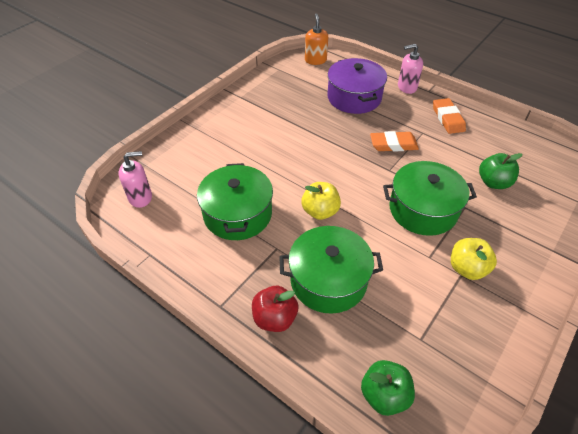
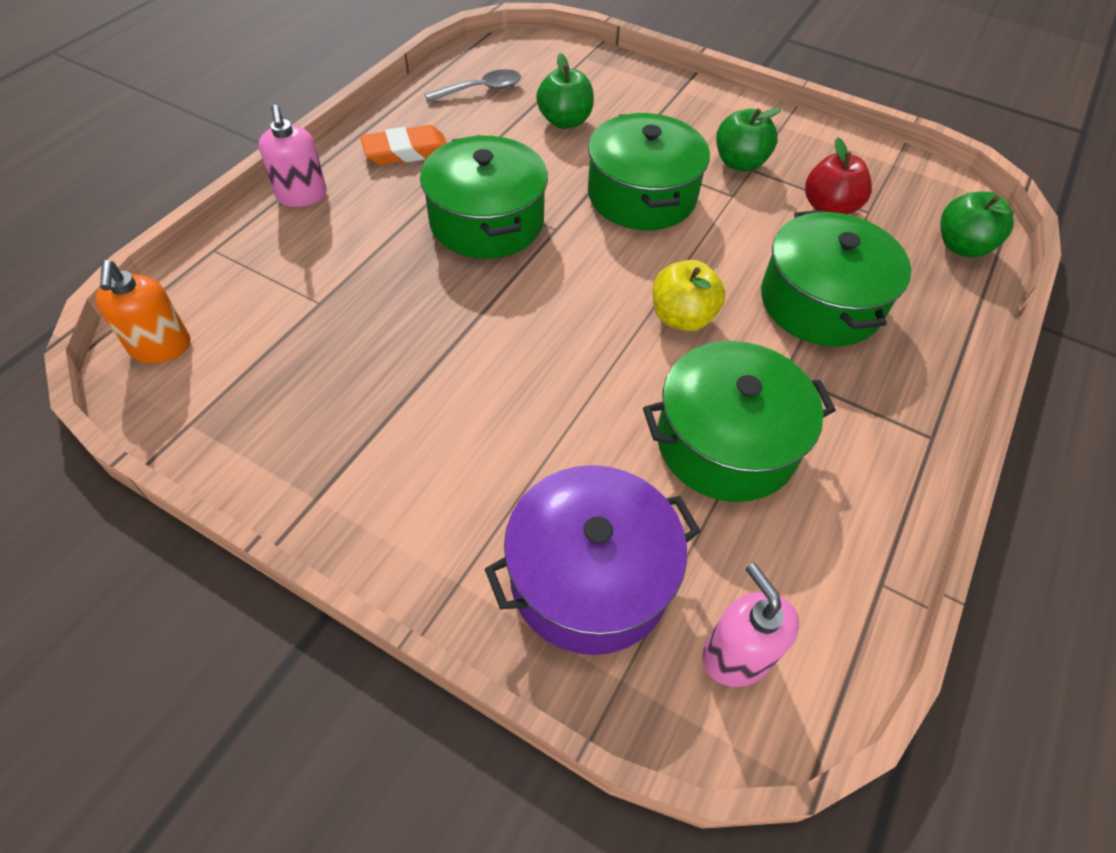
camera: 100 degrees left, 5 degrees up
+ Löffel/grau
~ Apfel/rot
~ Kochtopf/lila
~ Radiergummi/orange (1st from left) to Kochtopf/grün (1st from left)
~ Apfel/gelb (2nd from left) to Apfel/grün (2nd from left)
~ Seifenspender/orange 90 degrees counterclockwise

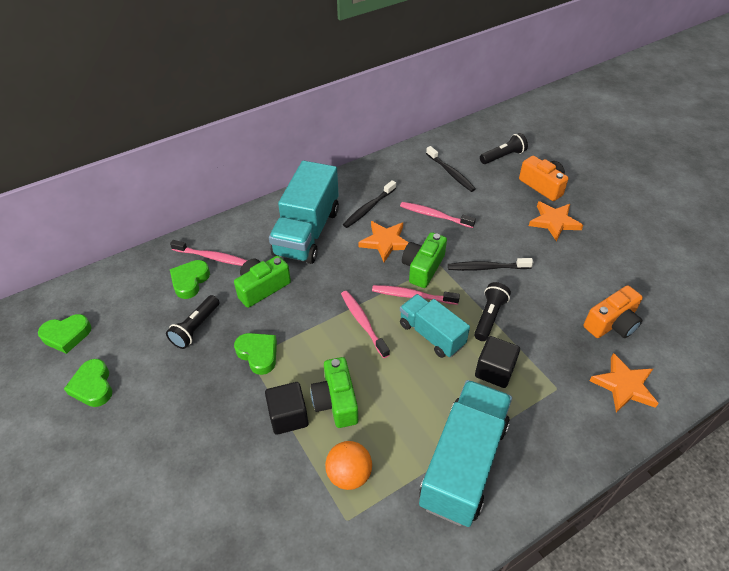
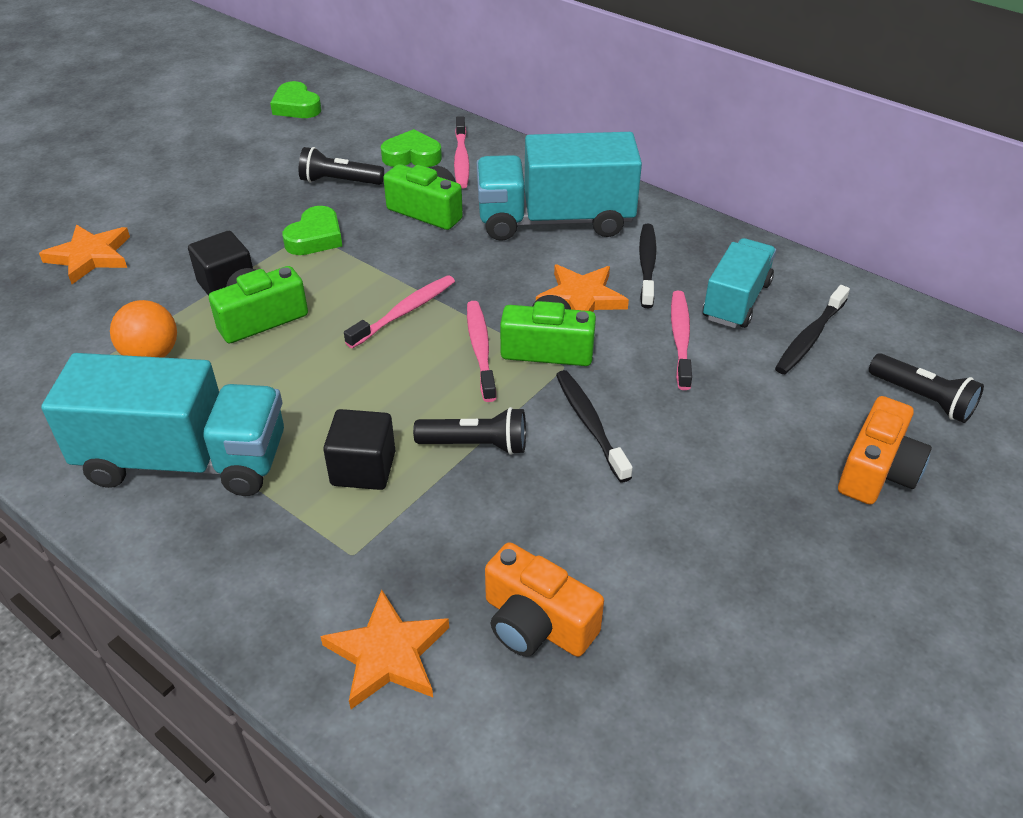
camera: 70 degrees right, 5 degrees down
- Herz/grün (2nd from left)
~ Lastwagen/türkis (2nd from left in the first image) to Lastwagen/türkis (3rd from left)
~ Stern/orange (2nd from left in the first image) to Stern/orange (1st from left)
~ Zahnbürste/schwarz (1st from left in the first image) 75 degrees clockwise

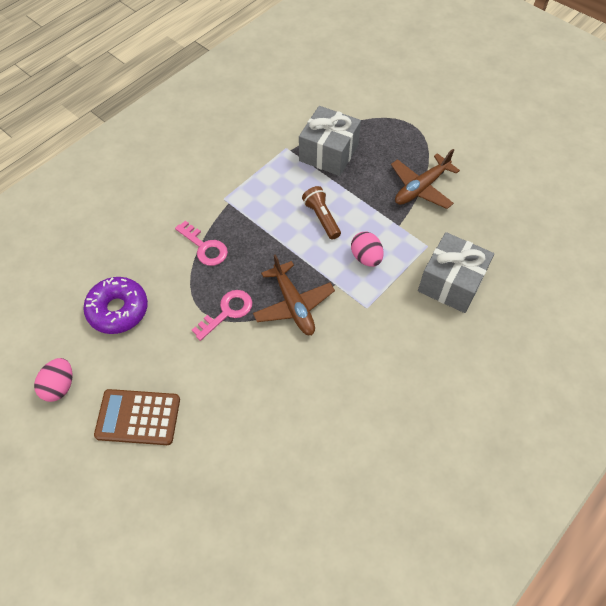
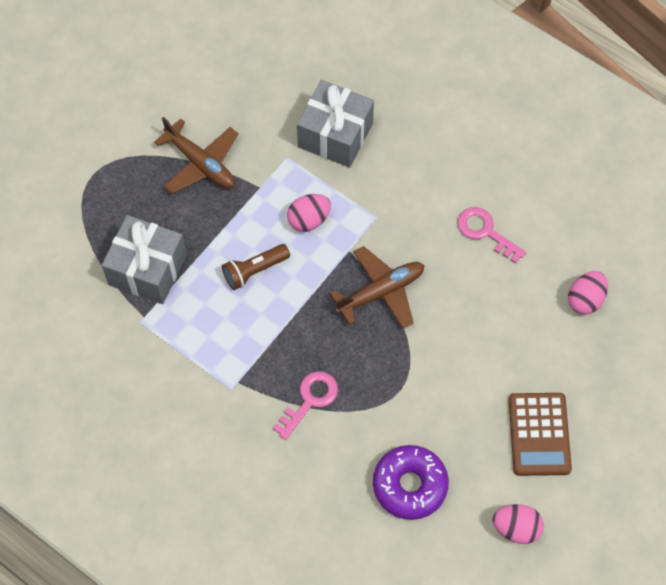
camera: 95 degrees left, 5 degrees up
+ Ei/rosa (3rd from left)
~ Schlüssel/rosa (2nd from left)

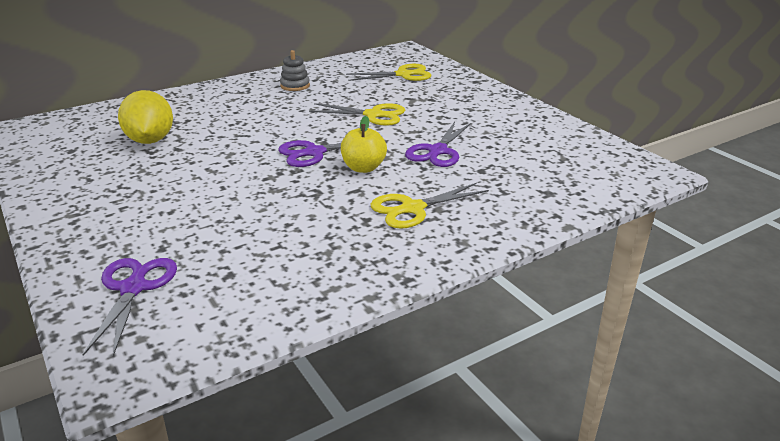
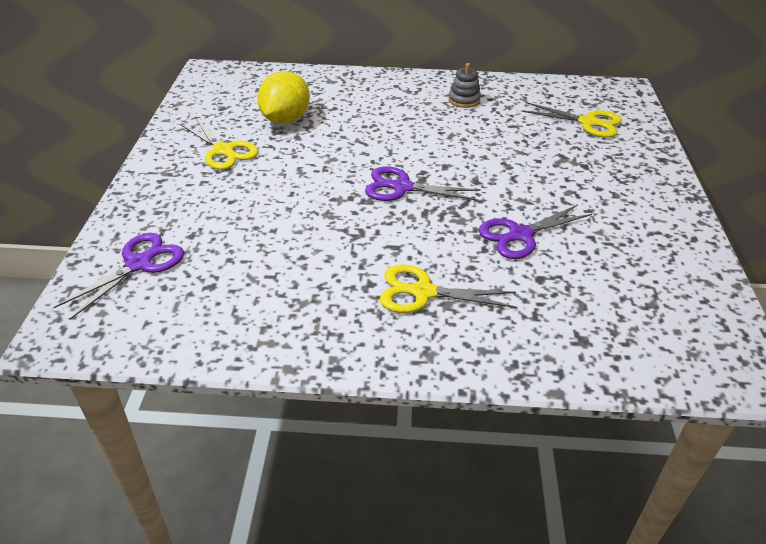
camera: 35 degrees right, 10 degrees up
- Apfel/gelb
~ Schere/gelb (1st from left)

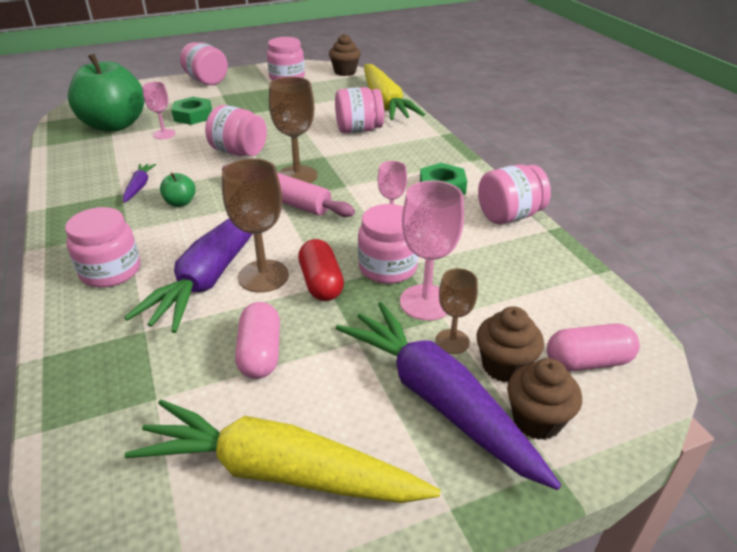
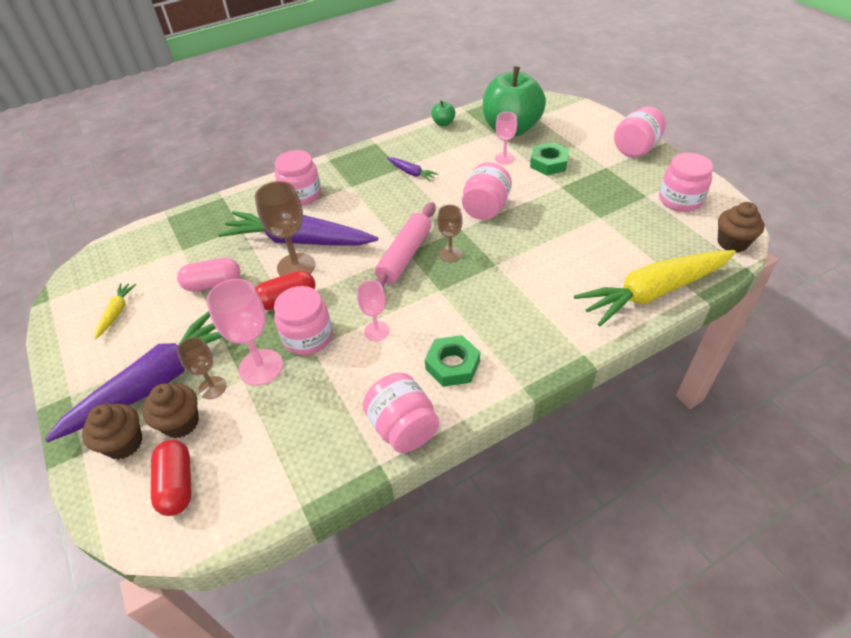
camera: 85 degrees right, 10 degrees up
- Einmachglas/rosa (5th from left)
~ Apfel/grün (2nd from left in the first image) to Apfel/grün (1st from left)
~ Kapsel/rosa (2nd from left) to Kapsel/rot (1st from left)
~ Karotte/lila (1st from left in the first image) 45 degrees clockwise
~ Karotte/gelb (1st from left) x0.42
~ Kelch/braun (2nd from left in the first image) x0.60

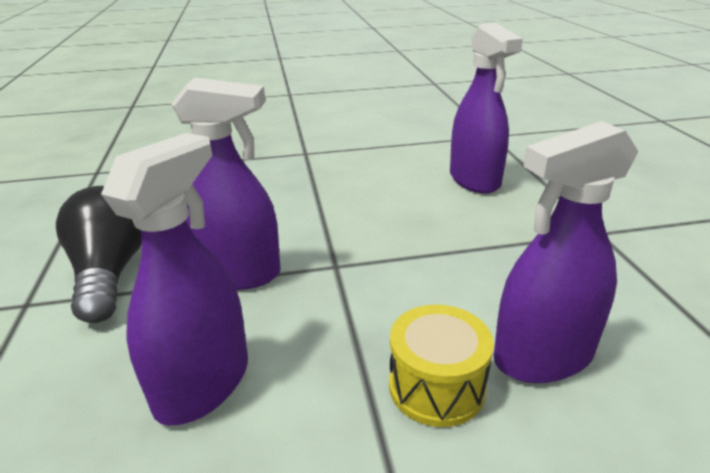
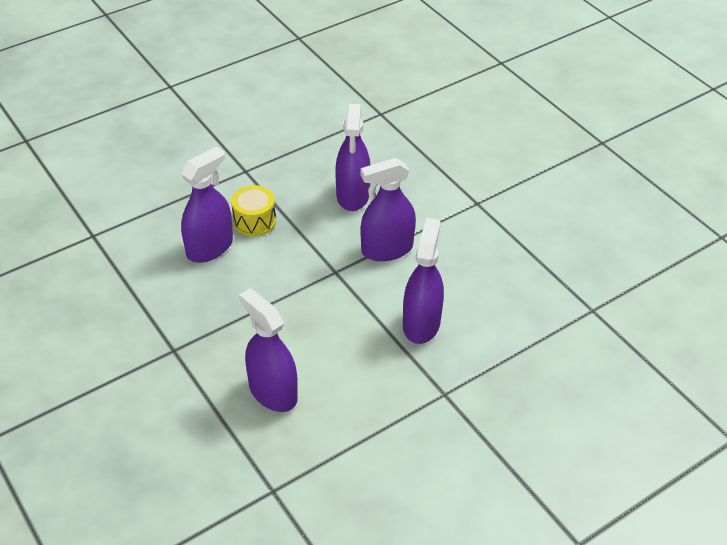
camera: 155 degrees right, 15 degrees up
- Glühbirne/schwarz
+ Sprühflasche/lila (5th from left)

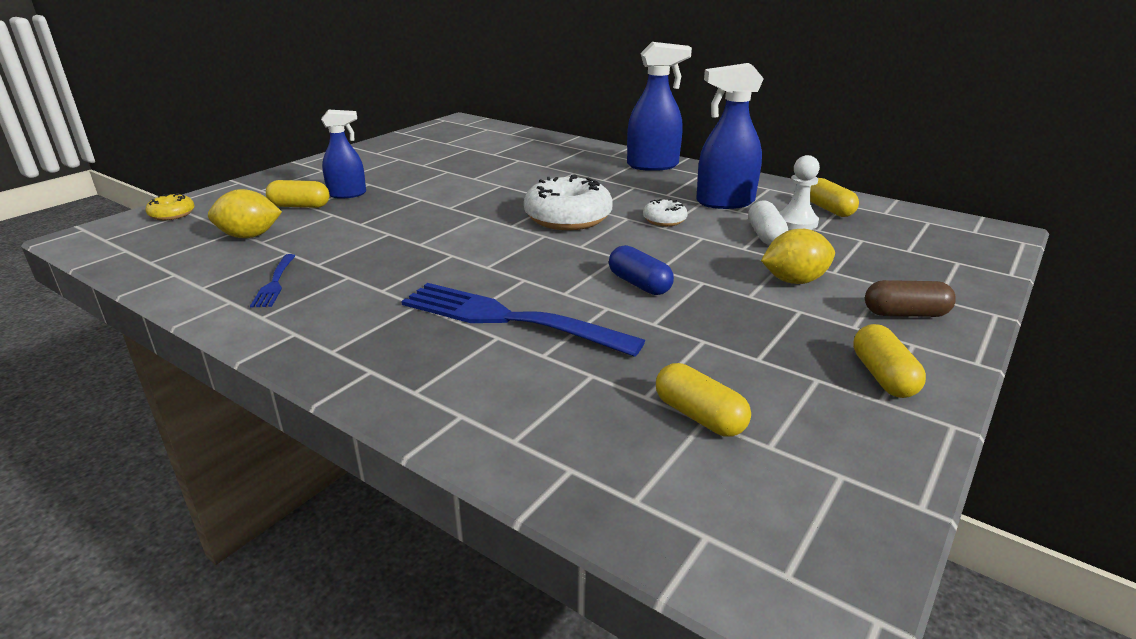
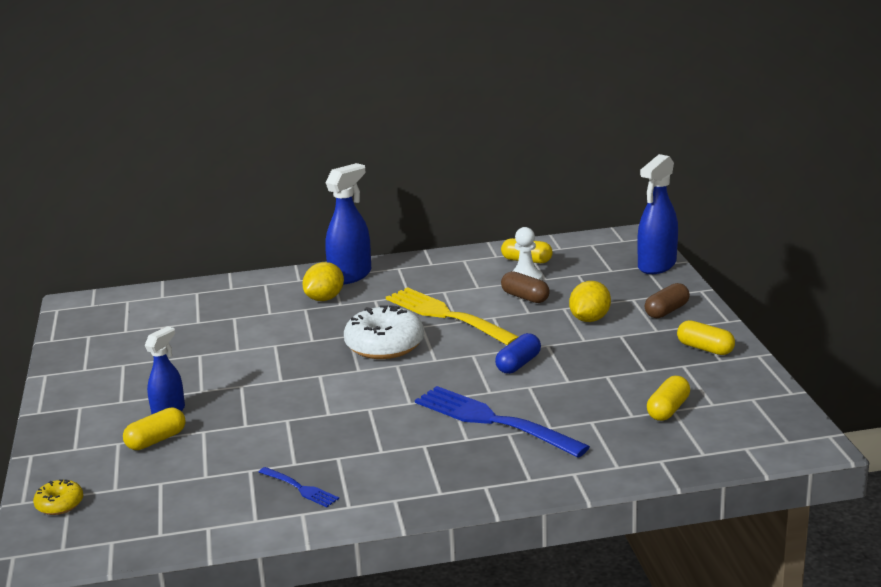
camera: 45 degrees left, 5 degrees down
~ Zitrone/gelb (1st from left)
~ Sprühflasche/blau (3rd from left)
~ Donut/weiß (2nd from left) to Gabel/gelb
~ Kapsel/weiß to Kapsel/braun (1st from left)
~ Gabel/blau (2nd from left) 60 degrees clockwise
~ Kapsel/blau 60 degrees counterclockwise
~ Kapsel/gelb (2nd from left in the first image) 60 degrees counterclockwise

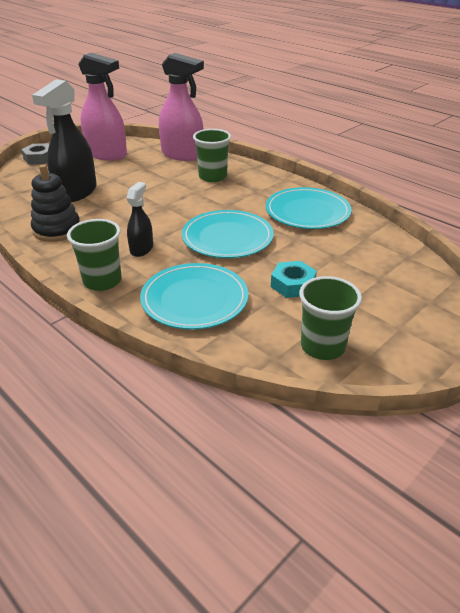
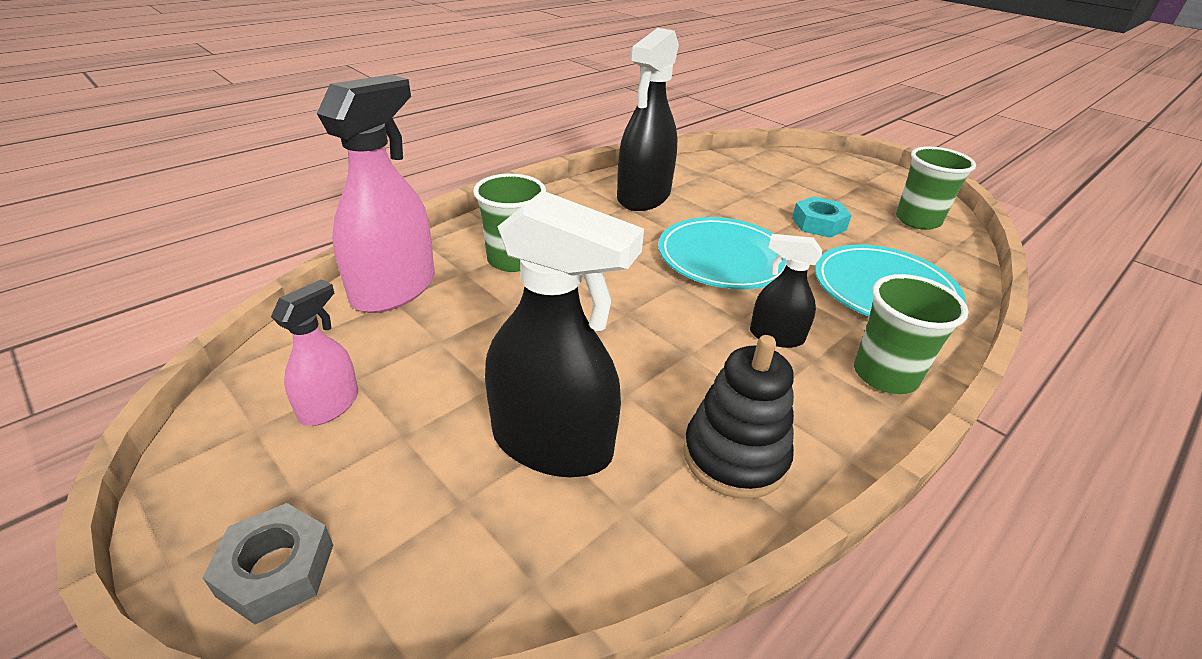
camera: 90 degrees left, 0 degrees up
~ Teller/türkis (3rd from left) to Sprühflasche/schwarz (2nd from left)
~ Sprühflasche/rosa (1st from left) x0.53

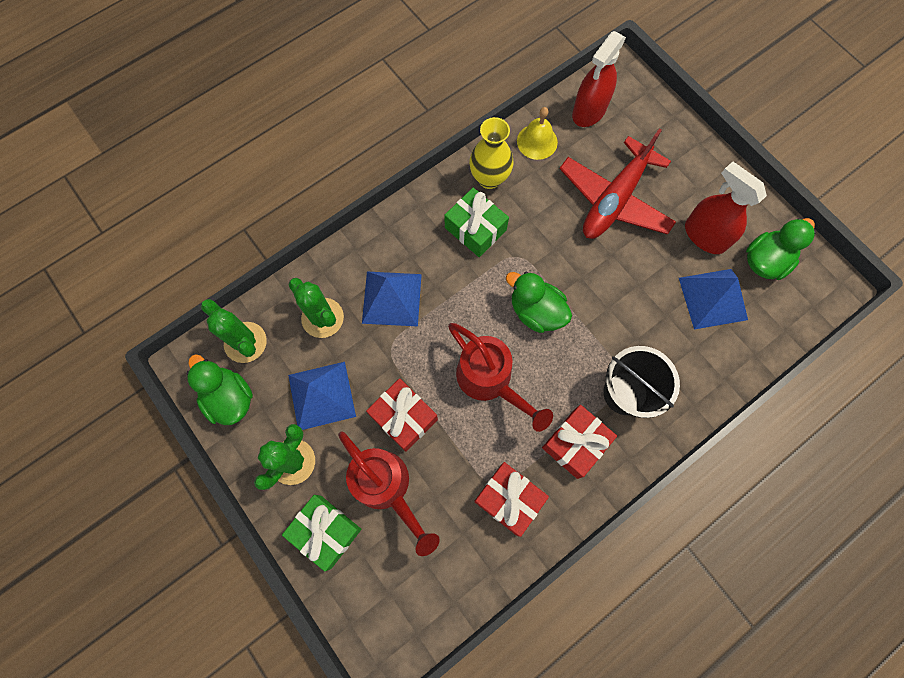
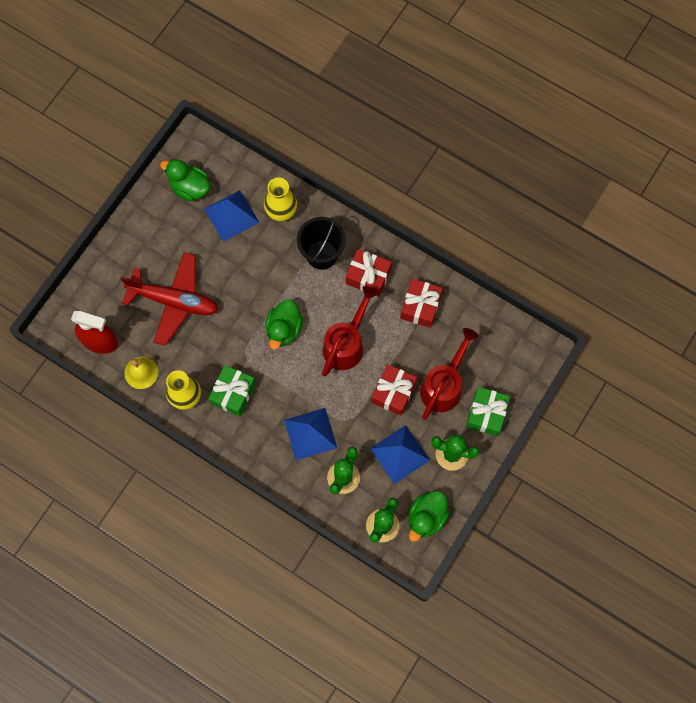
camera: 110 degrees left, 0 degrees up
- Sprühflasche/rot (2nd from left)
+ Vase/gelb (2nd from left)

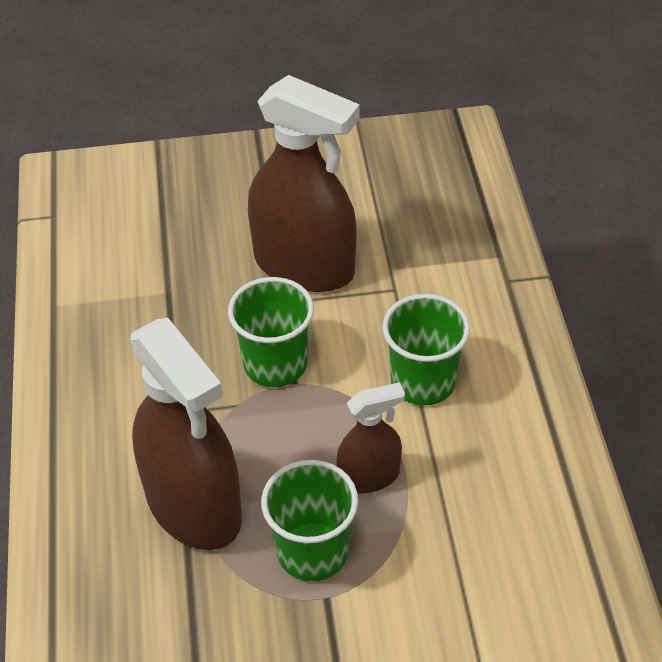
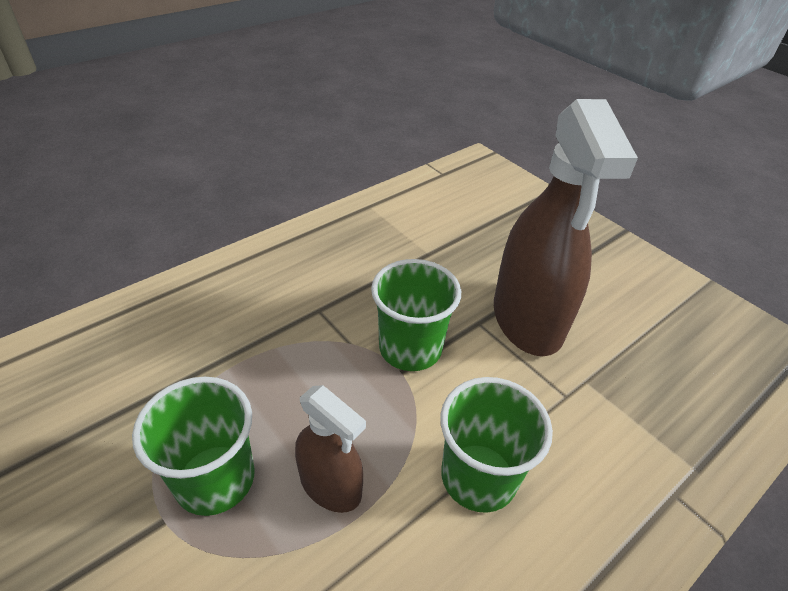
camera: 55 degrees right, 5 degrees down
- Sprühflasche/braun (1st from left)

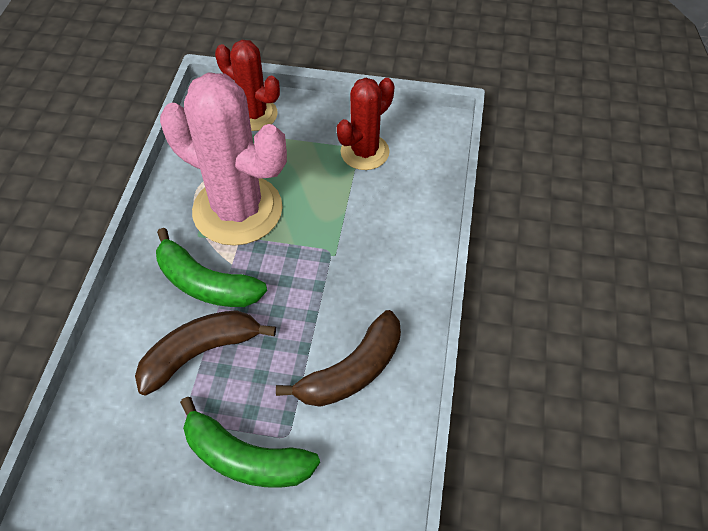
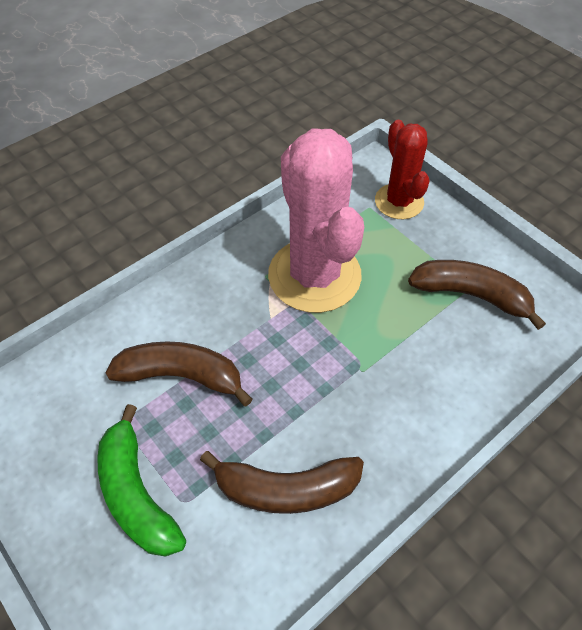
camera: 40 degrees right, 0 degrees up
- Banane/grün (1st from left)
~ Kaktus/rot (2nd from left) to Banane/braun (3rd from left)

